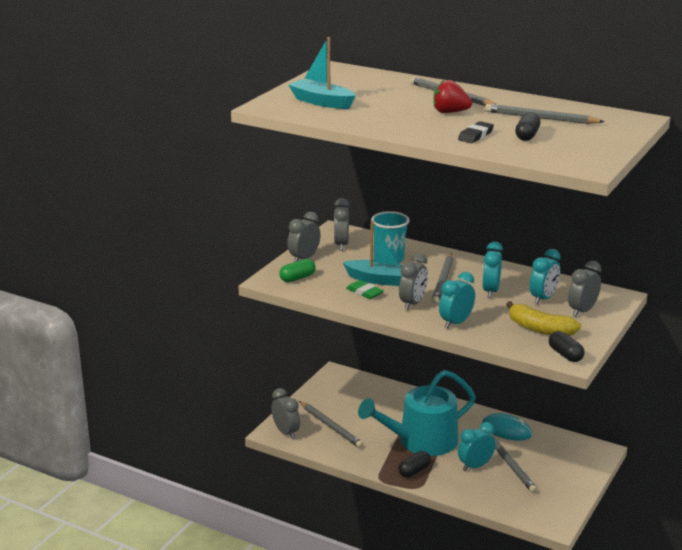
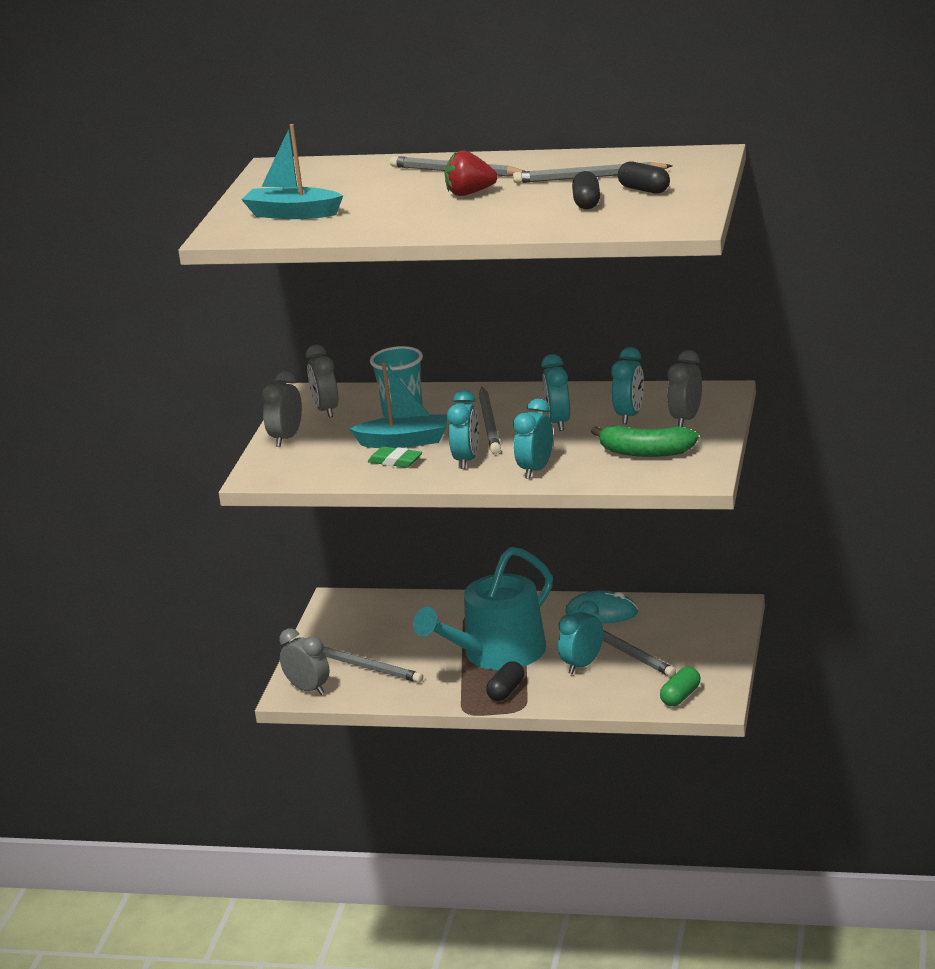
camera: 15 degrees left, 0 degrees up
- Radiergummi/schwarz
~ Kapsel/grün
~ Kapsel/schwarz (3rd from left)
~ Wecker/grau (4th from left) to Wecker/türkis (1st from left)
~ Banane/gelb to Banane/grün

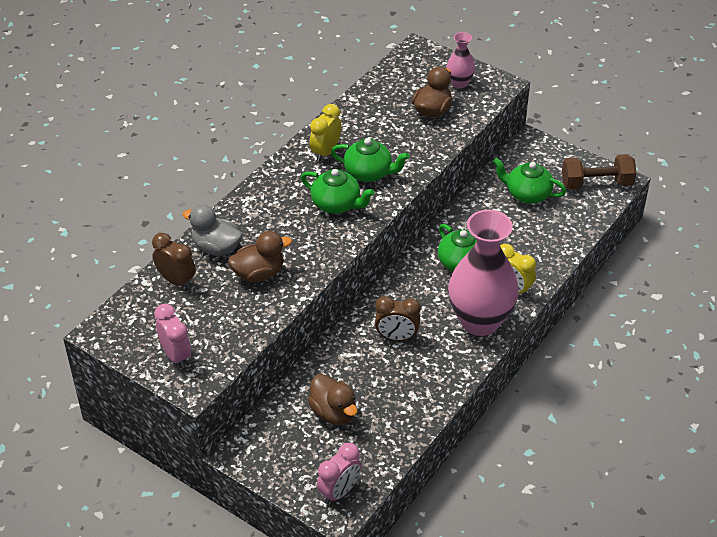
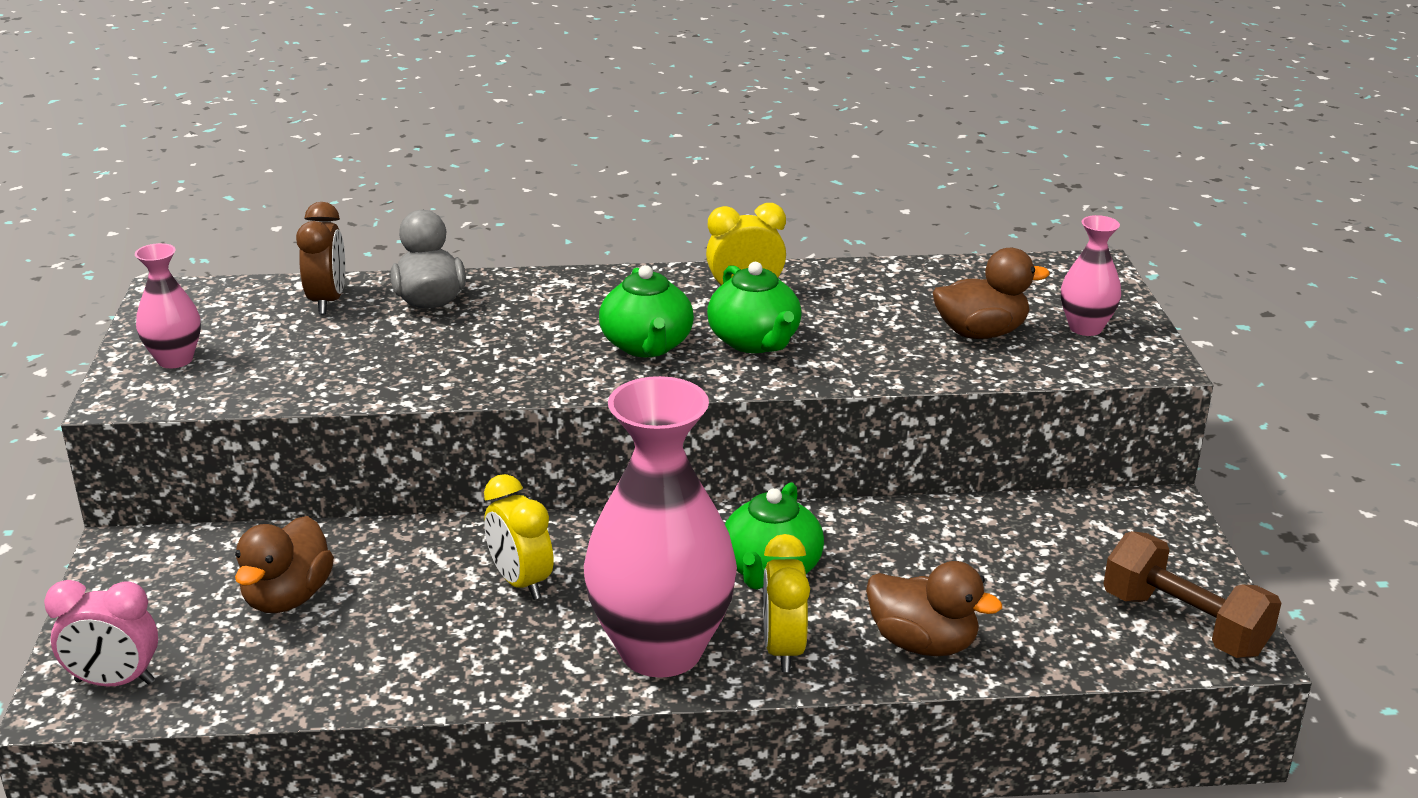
camera: 50 degrees right, 15 degrees down
- Teekanne/grün (4th from left)
~ Ente/braun (1st from left in the first image) to Ente/braun (2nd from left)
~ Wecker/rosa (1st from left) to Vase/rosa (1st from left)
~ Wecker/braun (2nd from left) to Wecker/gelb (1st from left)

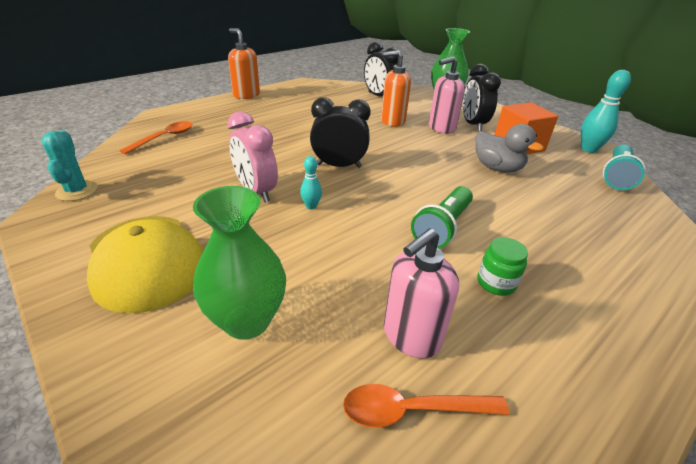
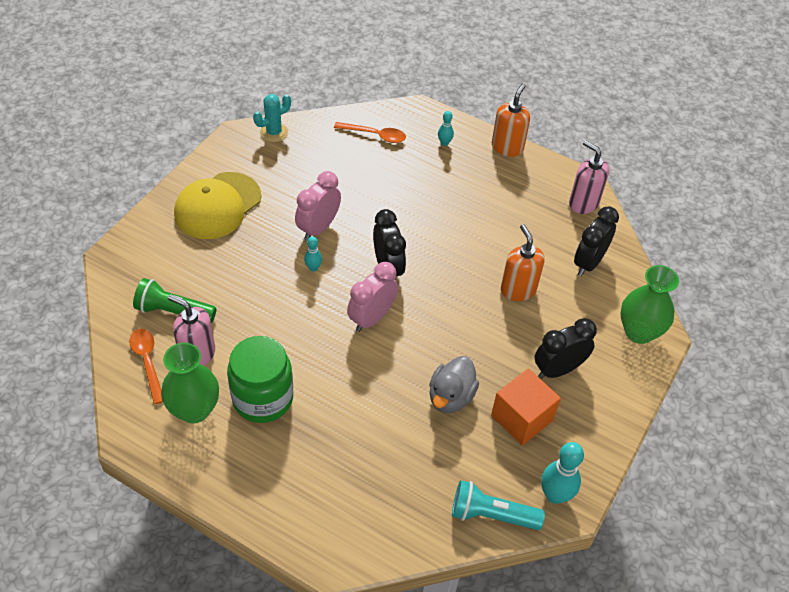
camera: 70 degrees right, 15 degrees up
+ Wecker/rosa (2nd from left)
+ Bowlingkegel/türkis (2nd from left)
~ Vase/grün (1st from left)
~ Taschenlampe/grün
~ Seifenspender/rosa (2nd from left)
~ Einmachglas/grün x2.09

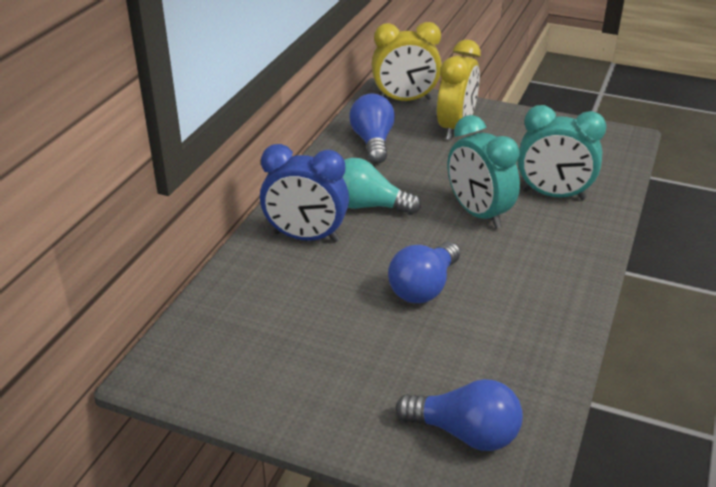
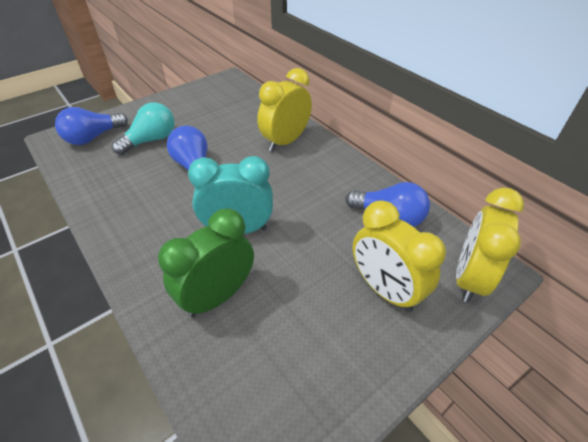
camera: 120 degrees right, 10 degrees up
~ Glühbirne/türkis
~ Wecker/blau to Wecker/gelb (1st from left)
~ Wecker/türkis (2nd from left) to Wecker/grün

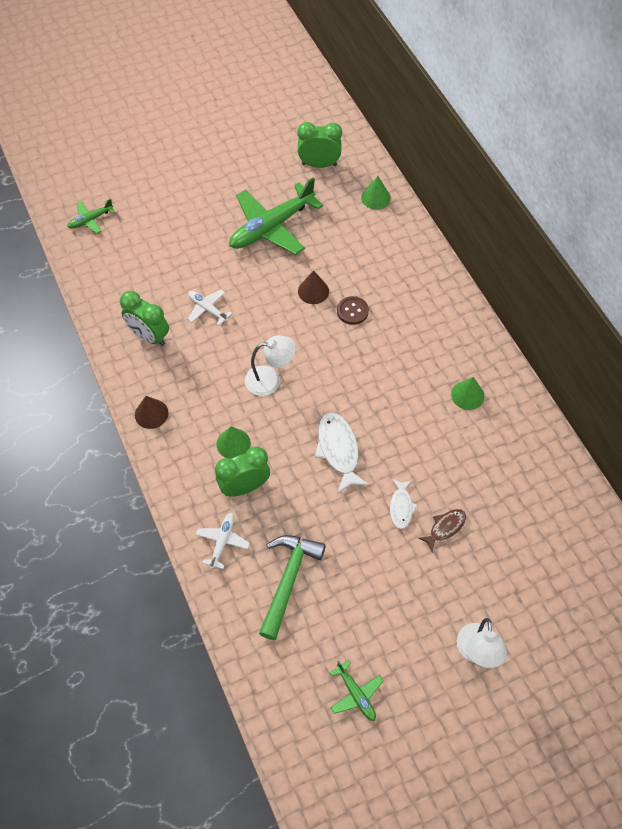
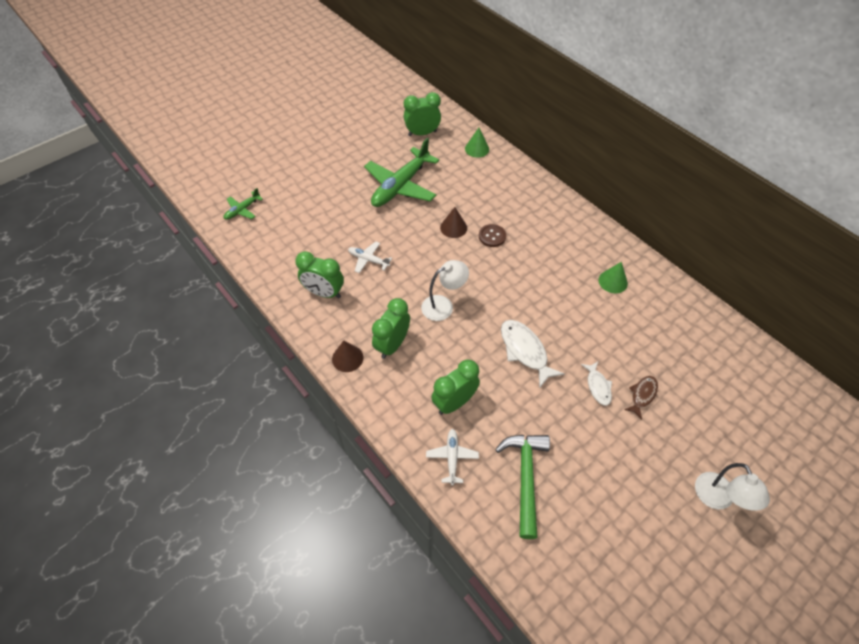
camera: 15 degrees left, 5 degrees down
- Kegel/grün (1st from left)
- Flugzeug/grün (3rd from left)
+ Wecker/grün (2nd from left)

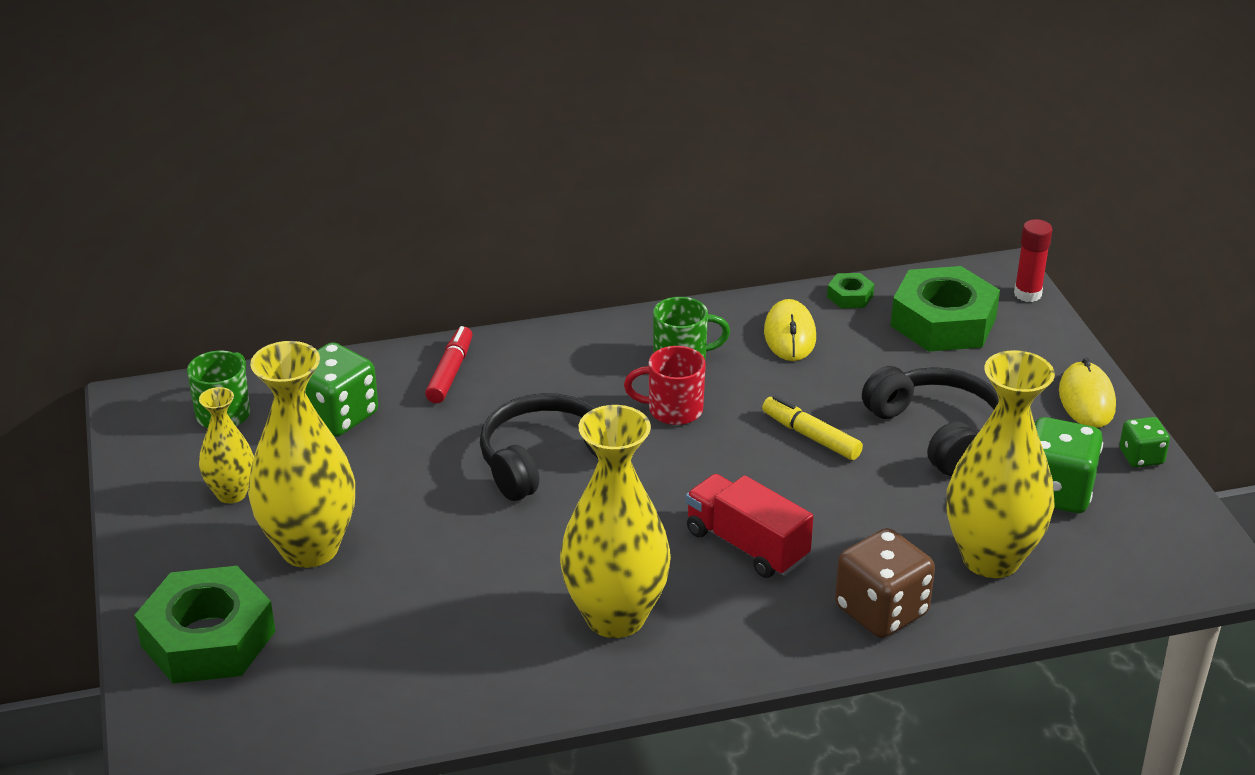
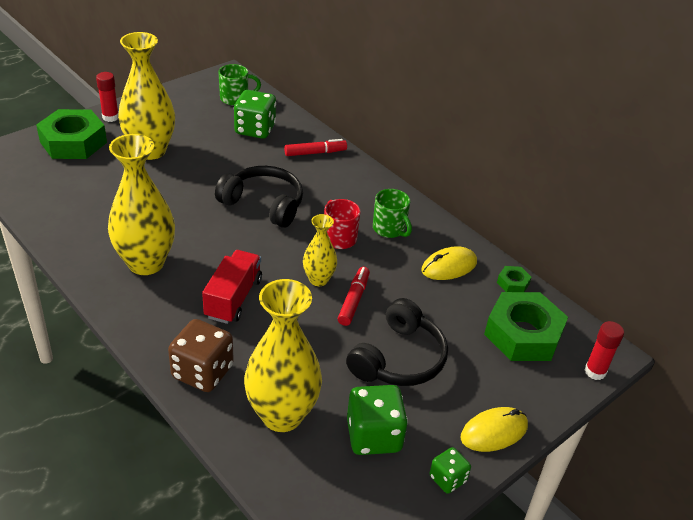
camera: 60 degrees right, 5 degrees up
+ Klebestift/rot (1st from left)
~ Vase/gelb (1st from left in the first image) to Vase/gelb (4th from left)
~ Filzstift/gelb to Filzstift/rot (2nd from left)

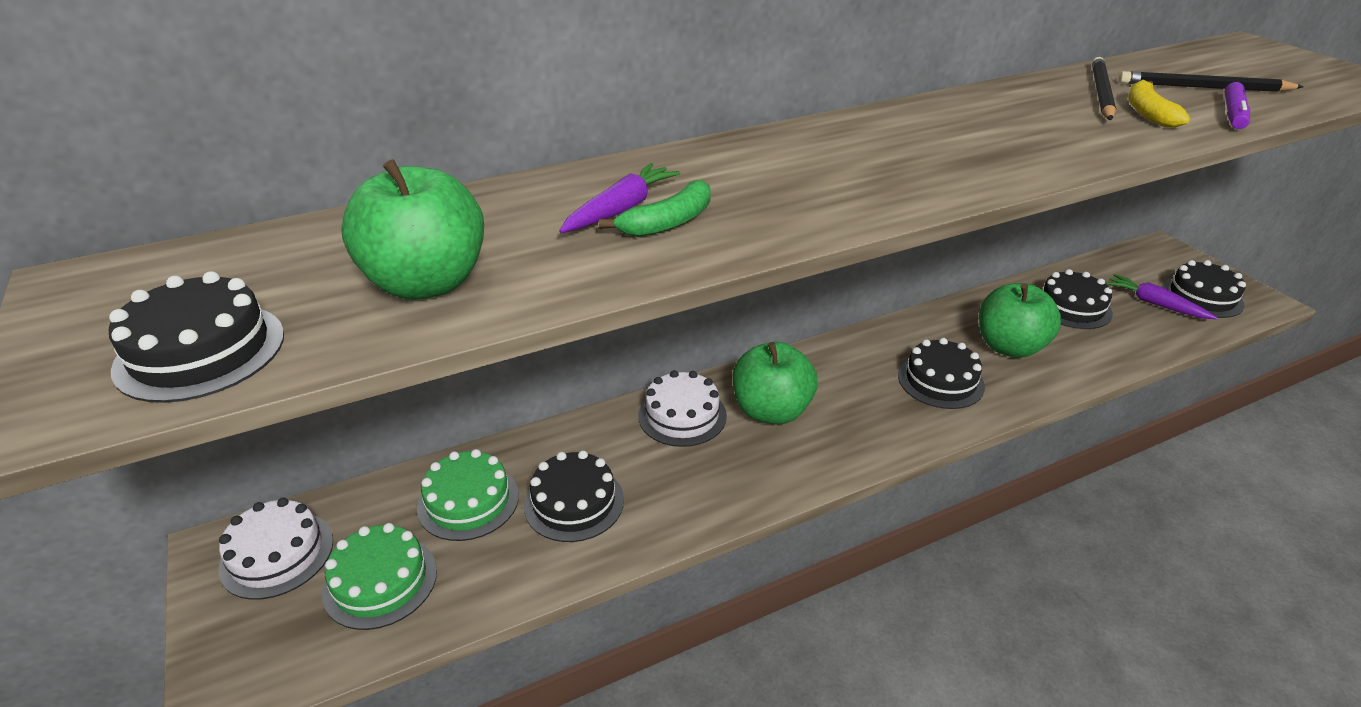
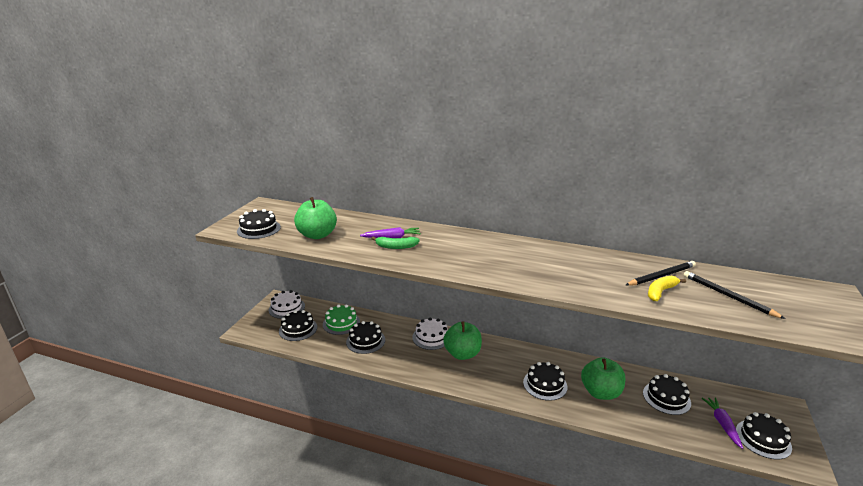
camera: 45 degrees right, 10 degrees down
- Filzstift/lila
~ Kuchen/grün (1st from left) to Kuchen/schwarz (2nd from left)

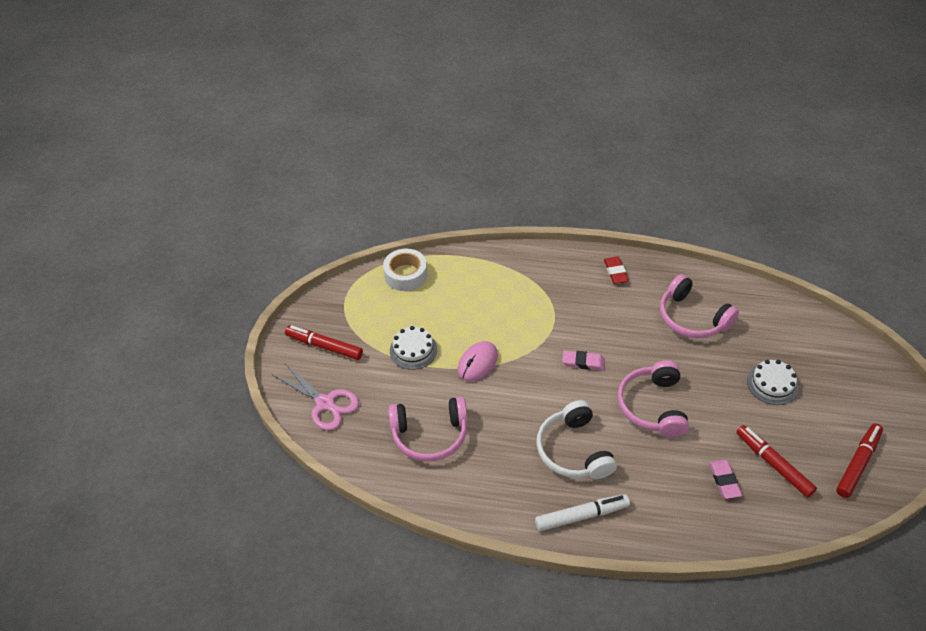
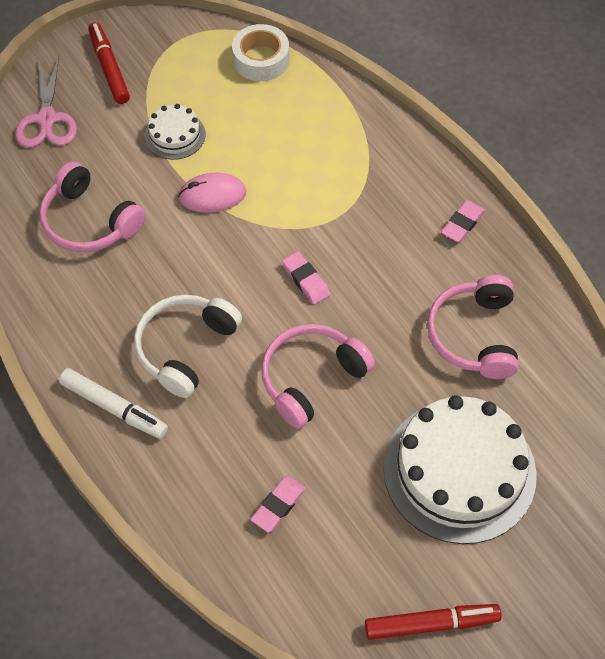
camera: 45 degrees right, 10 degrees up
- Filzstift/rot (2nd from left)
~ Radiergummi/rot to Radiergummi/rosa (3rd from left)
~ Kuchen/weiß (2nd from left) x2.12

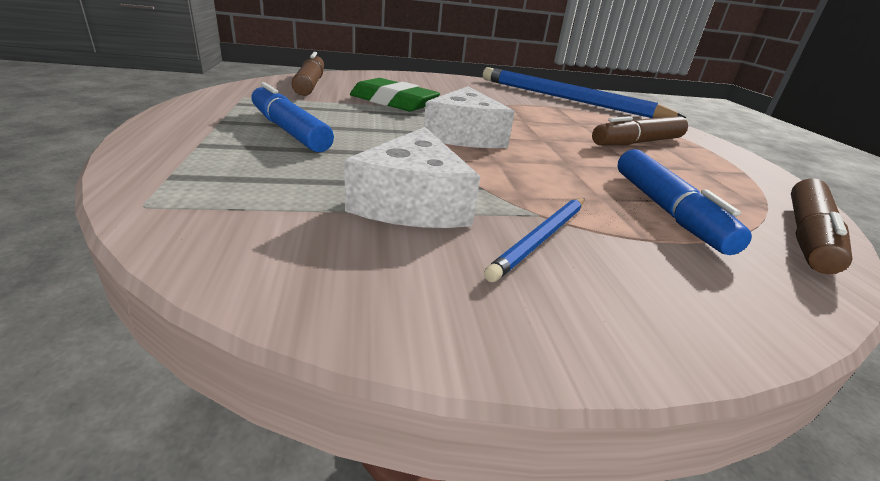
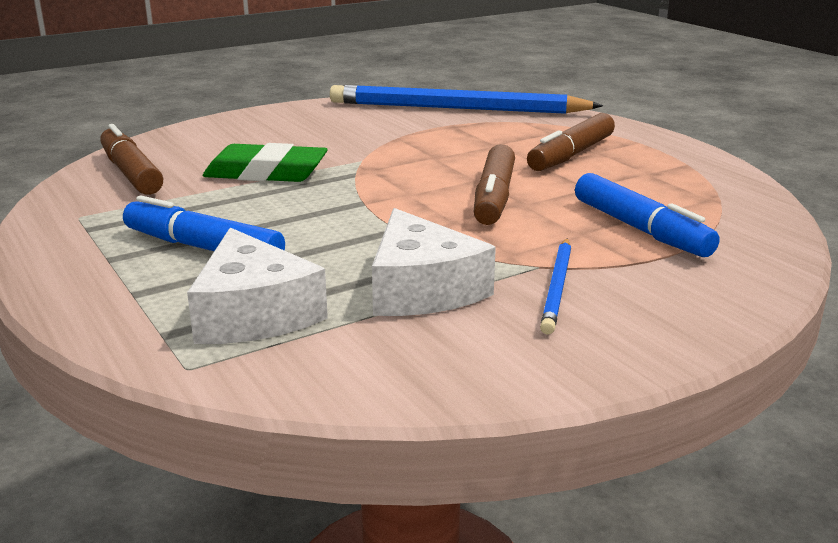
camera: 20 degrees left, 5 degrees down
~ Käse/weiß (2nd from left in the first image) to Käse/weiß (1st from left)
~ Filzstift/braun (3rd from left in the first image) to Filzstift/braun (2nd from left)

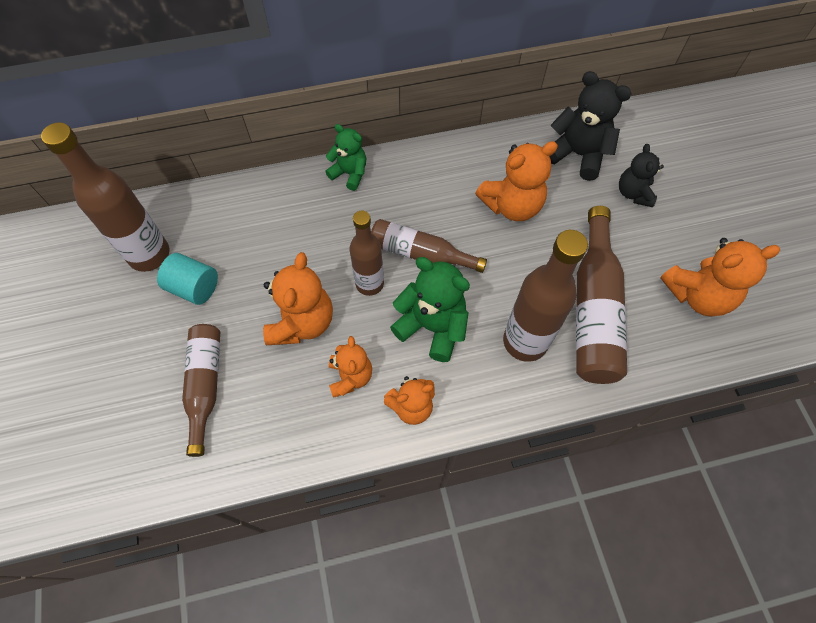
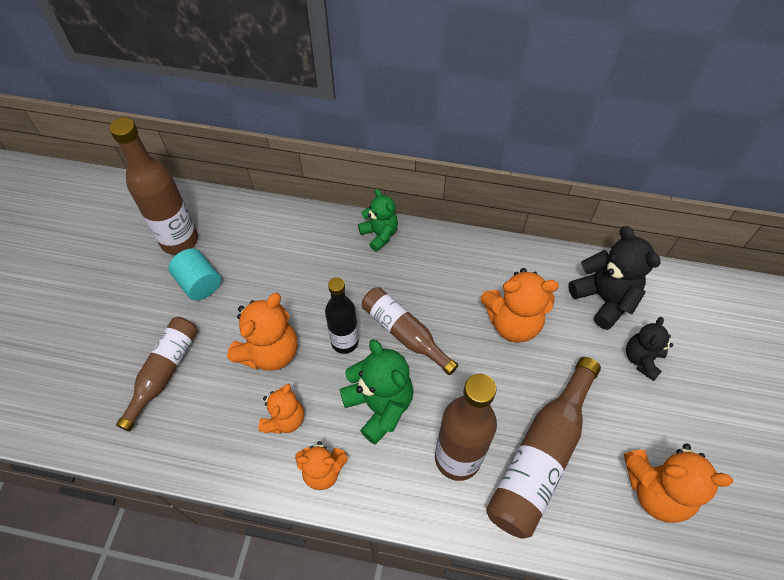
camera: 25 degrees right, 5 degrees down
~ Flasche/braun (3rd from left) to Flasche/schwarz

